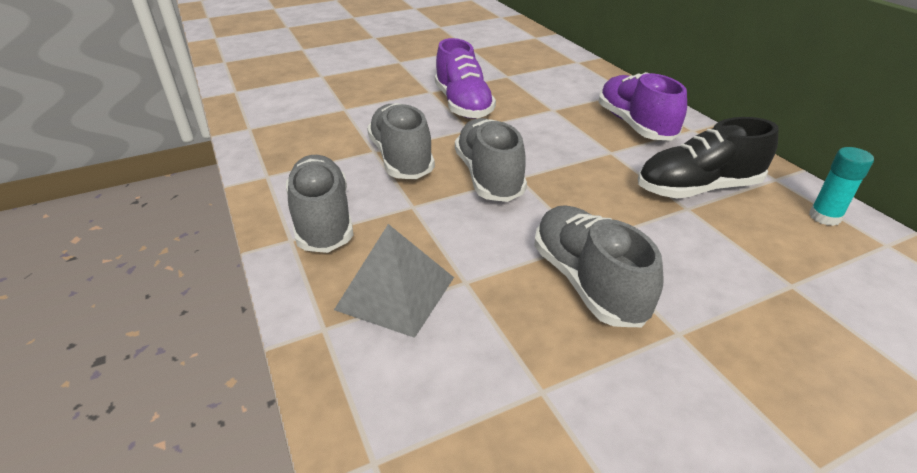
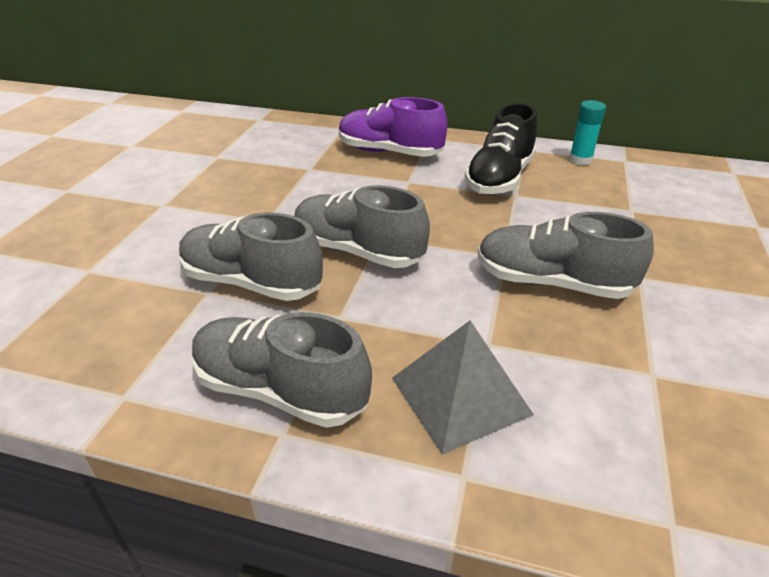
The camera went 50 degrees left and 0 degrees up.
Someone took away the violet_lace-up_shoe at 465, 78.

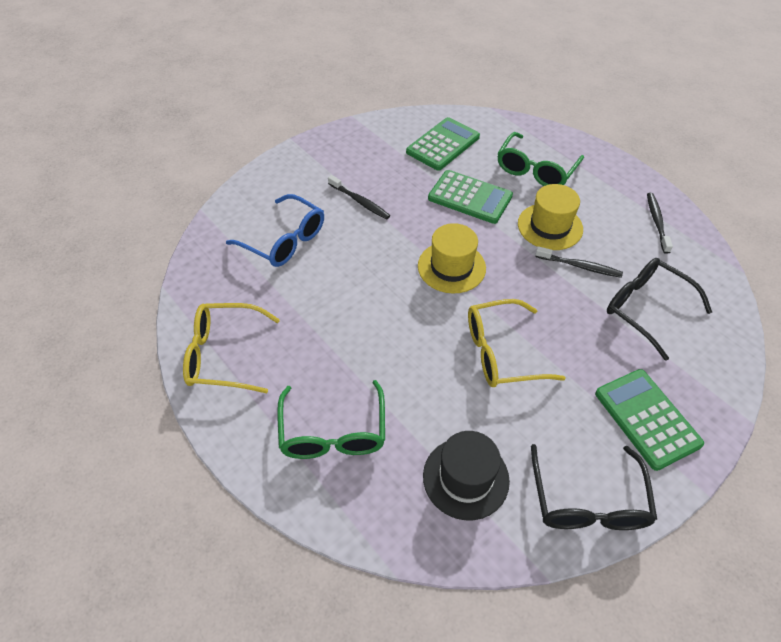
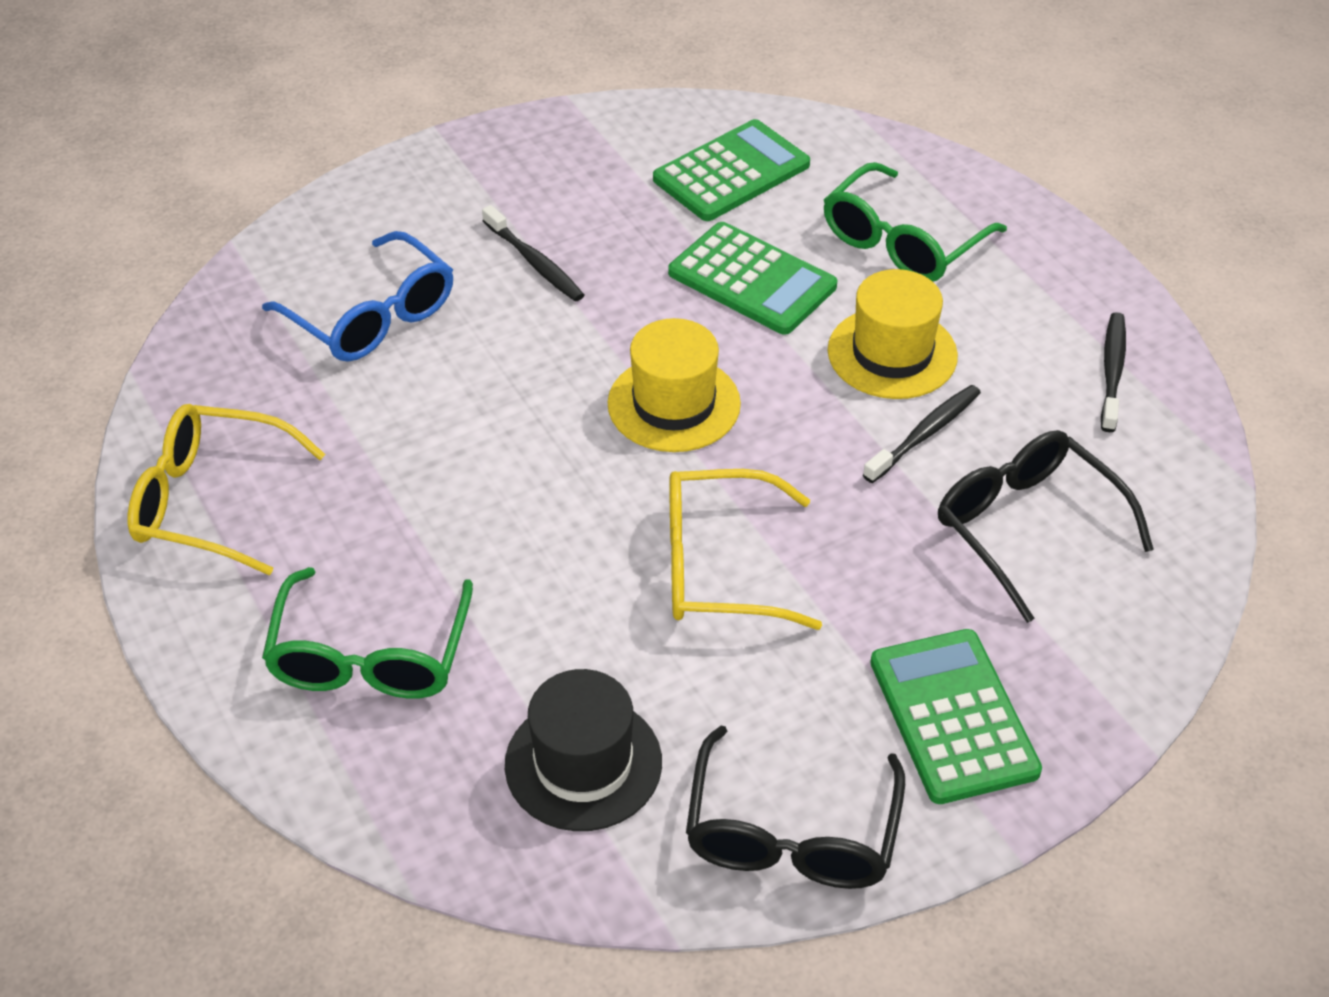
The camera went 10 degrees right and 5 degrees down.
Someone rotated the jet-black_dental_brush at 579, 262 by 75 degrees counterclockwise.

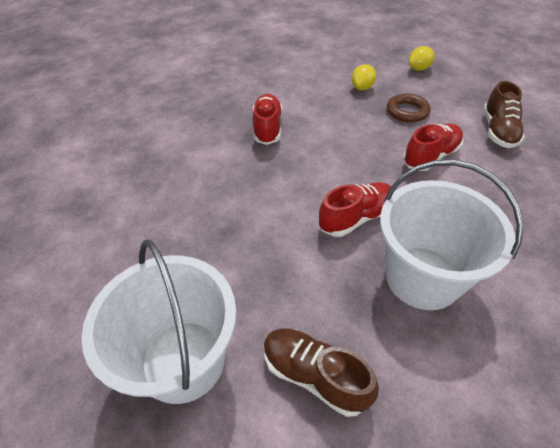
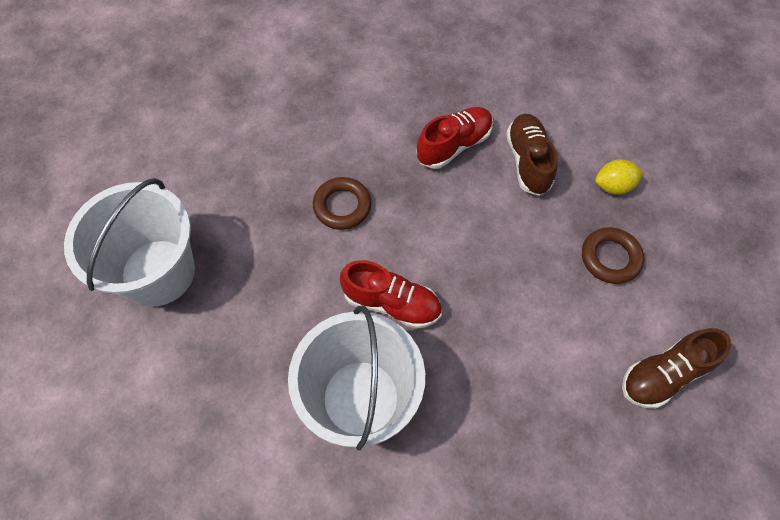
The camera went 50 degrees right and 15 degrees up.
Someone put down the brown_torus at 342, 203.
Someone carried the brown_lace-up_shoe from 321, 372 to 532, 155.
Someone took away the crimson_lace-up_shoe at 433, 147.
Someone took away the golden_lemon at 422, 58.

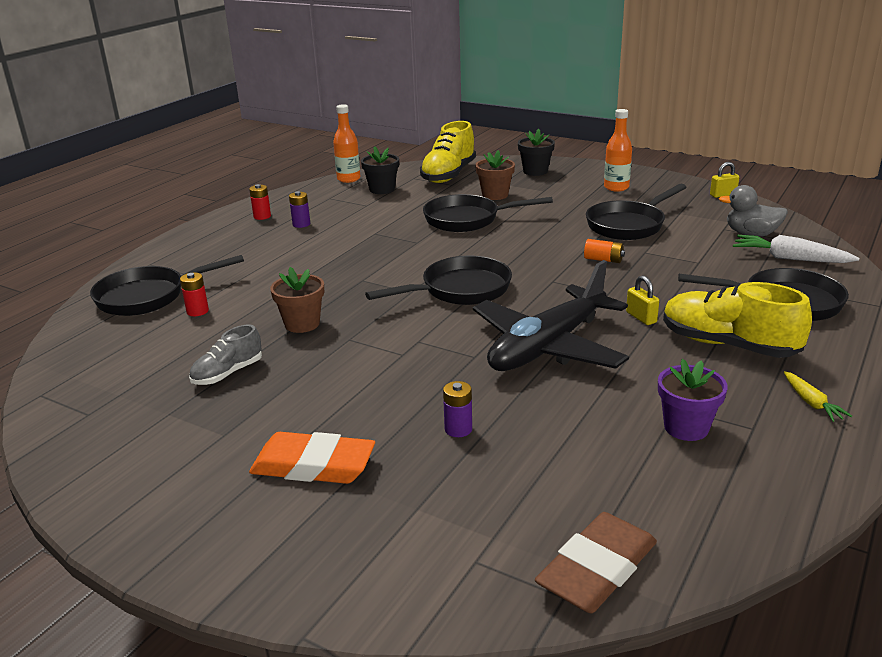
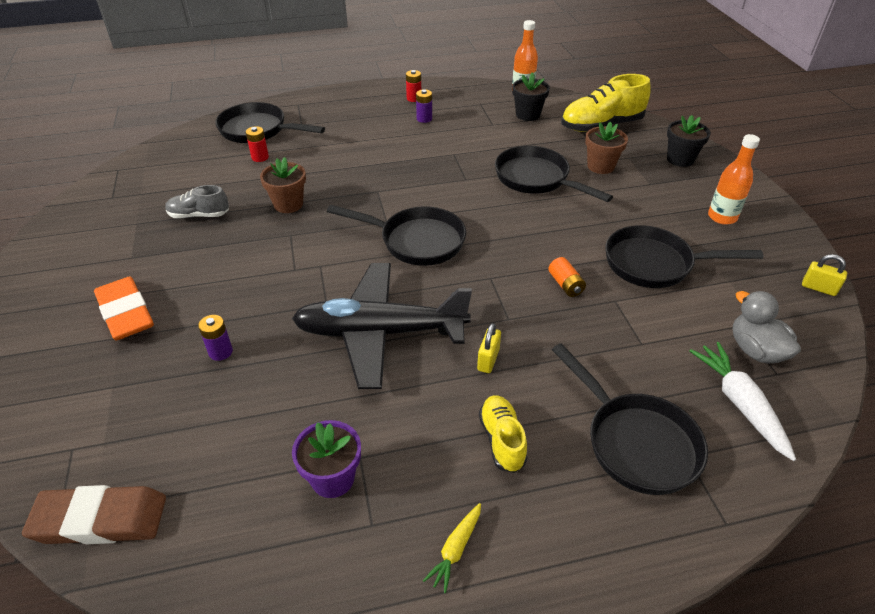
The camera went 45 degrees right and 15 degrees up.
Someone scaled the golden_lace-up_shoe at 737, 320 by 0.57.

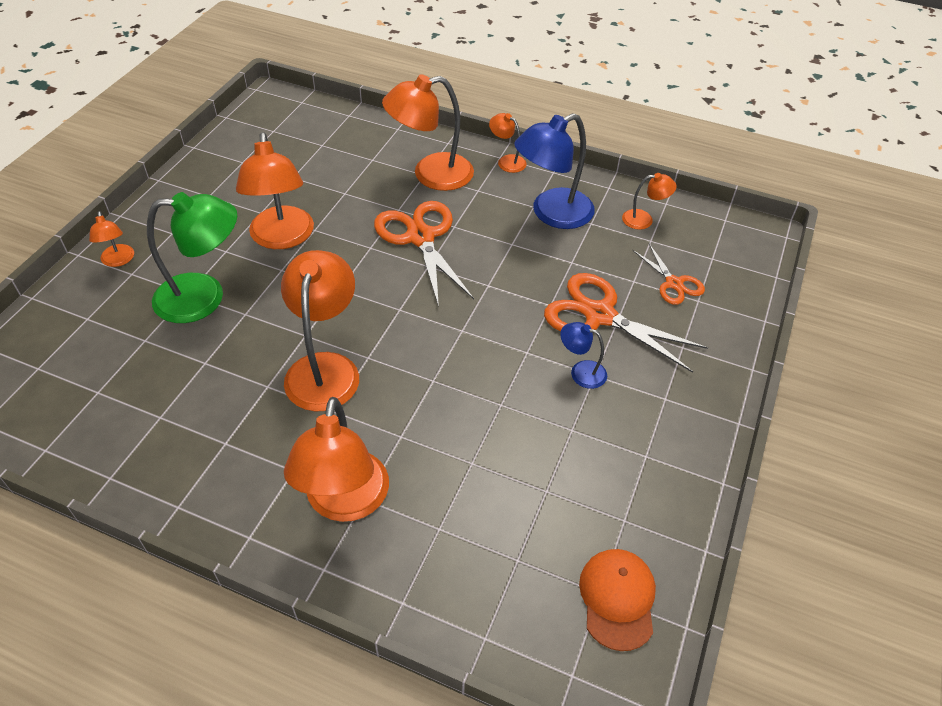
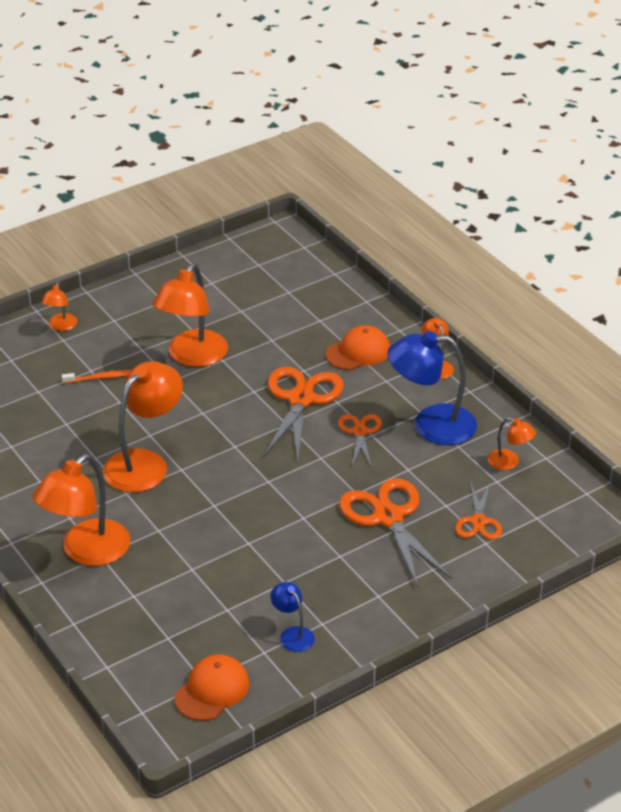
The camera went 35 degrees right and 10 degrees down.
Someone swapped the leaf-green_desk_lamp at 192, 257 for the orange-coloured_dental_brush at 97, 377.
Someone carried the blue_desk_lamp from 583, 355 to 292, 617.
Someone swapped the orange-coloured_desk_lamp at 428, 133 for the orange-coloured_cap at 357, 347.
Someone put down the orange-coloured_pair_of_scissors at 360, 441.

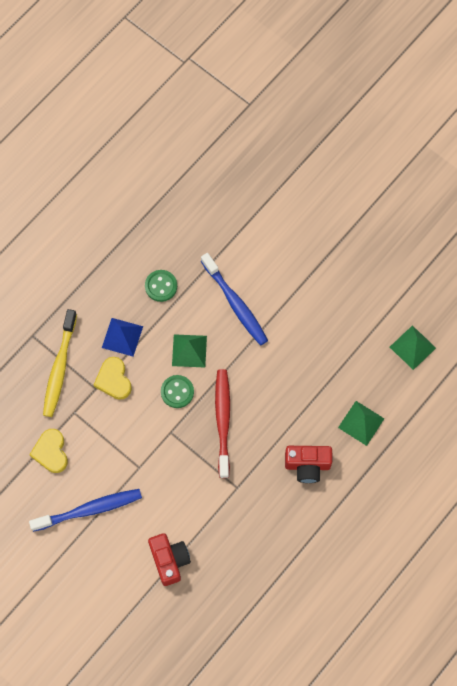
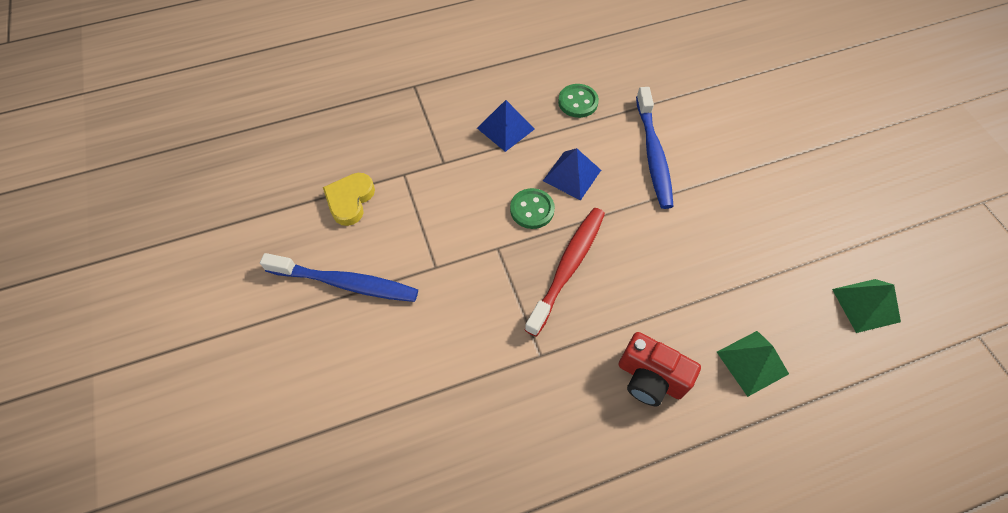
The camera went 30 degrees right and 10 degrees down.
Someone repainted the leaf-green_pyramid_shape at 189, 350, which became the blue_pyramid_shape at 572, 174.
Someone took away the golden_dental_brush at 60, 363.
Someone took away the golden_heart_shape at 113, 378.
Someone took away the crimson_photo_camera at 169, 559.

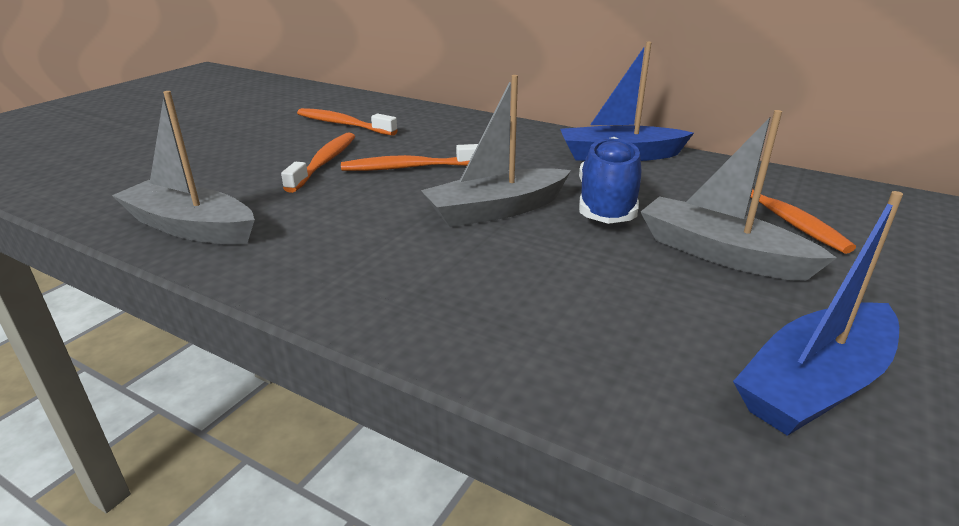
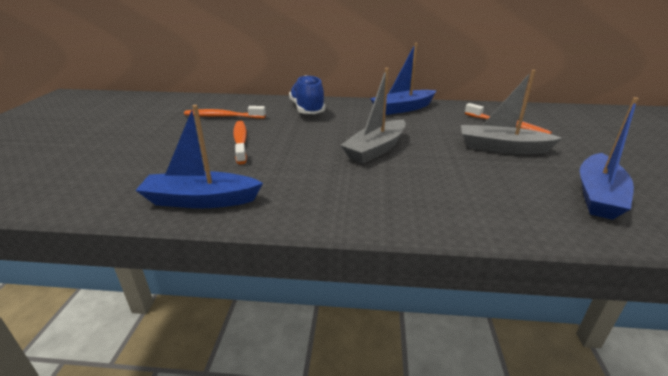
The camera went 25 degrees left and 0 degrees up.
Someone repainted the grey_toy_boat at 183, 168, which became the blue_toy_boat at 199, 156.
Someone carried the blue_lace-up_shoe from 610, 180 to 307, 94.
Someone took away the orange-coloured_dental_brush at 409, 157.

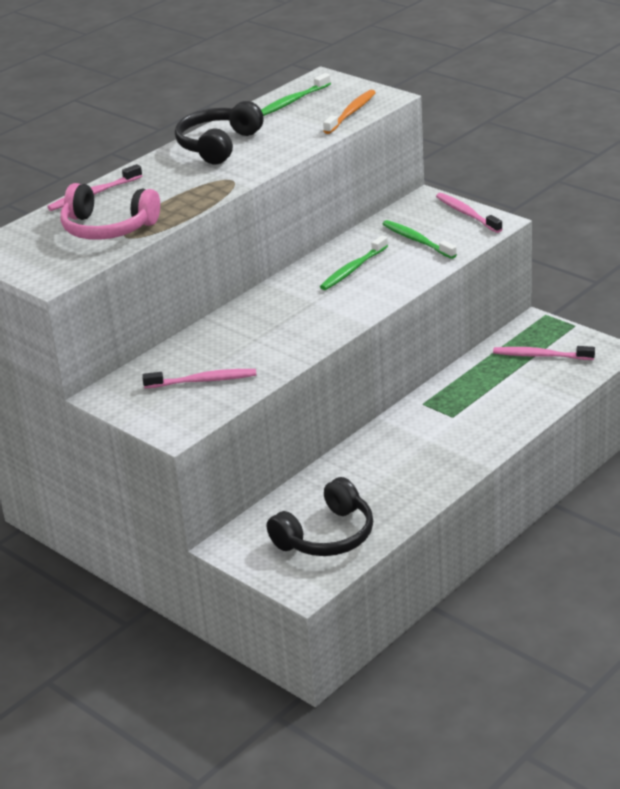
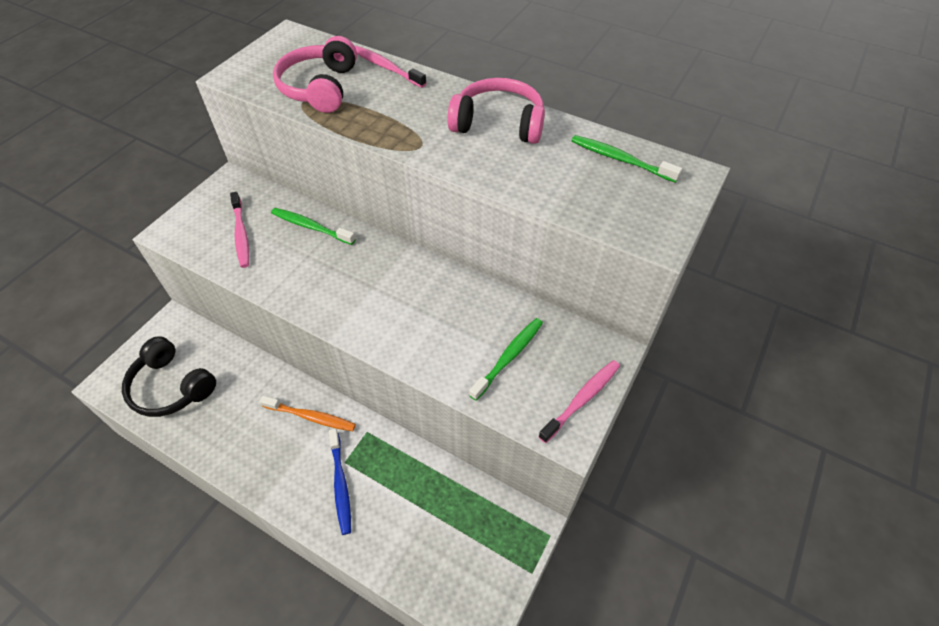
The camera went 75 degrees right and 20 degrees up.
Someone carried the orange-coloured_dental_brush from 349, 112 to 308, 413.
Someone carried the leaf-green_dental_brush from 354, 262 to 313, 226.
Someone put down the blue_dental_brush at 340, 482.
Someone repainted the jet-black_over-ear_headphones at 219, 132, which became the rose-pink_over-ear_headphones at 496, 111.
Someone took away the rose-pink_dental_brush at 544, 353.

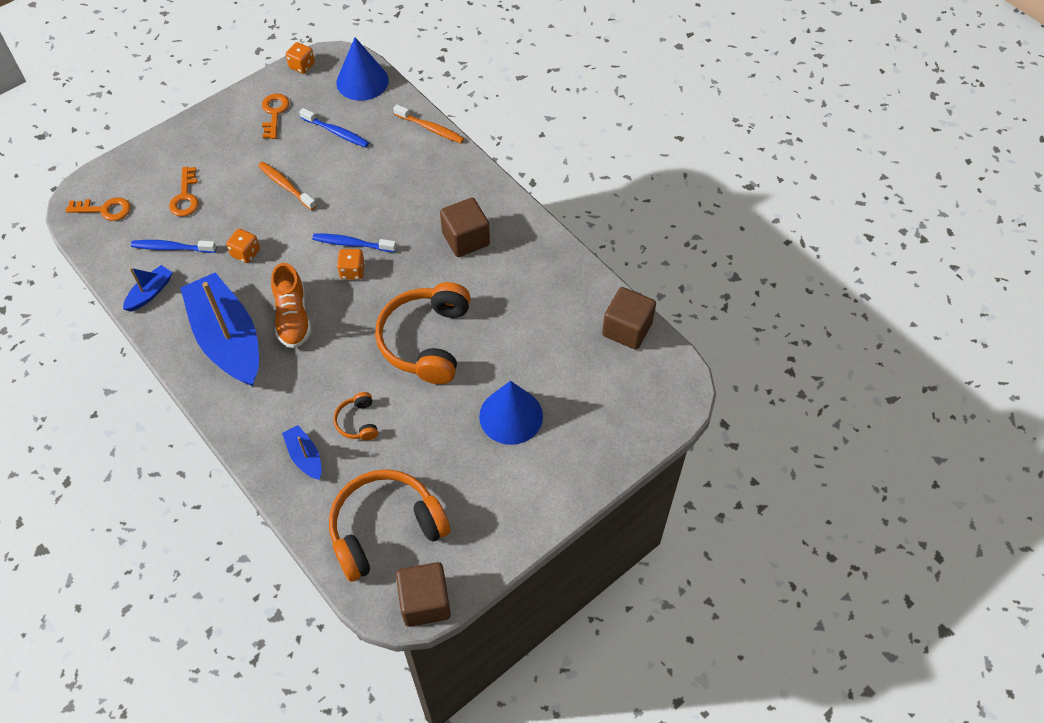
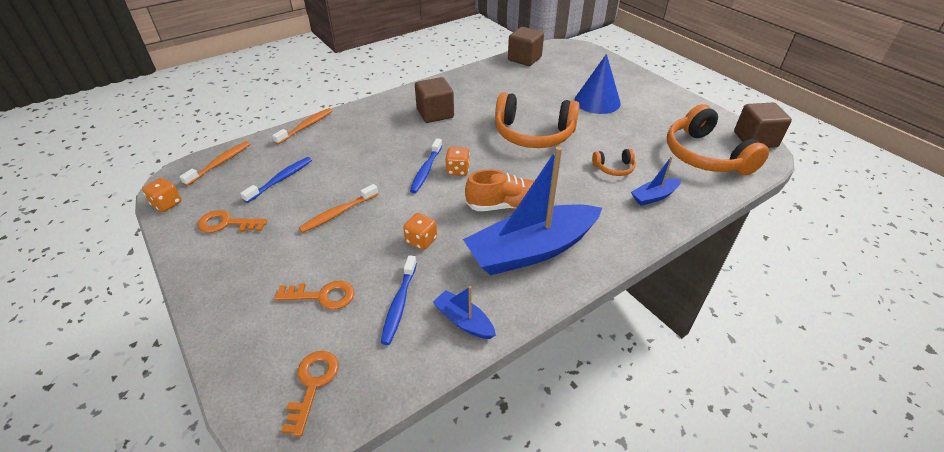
The camera went 85 degrees left and 15 degrees down.
Someone swapped the blue_cone at 362, 69 for the orange-coloured_dental_brush at 215, 163.

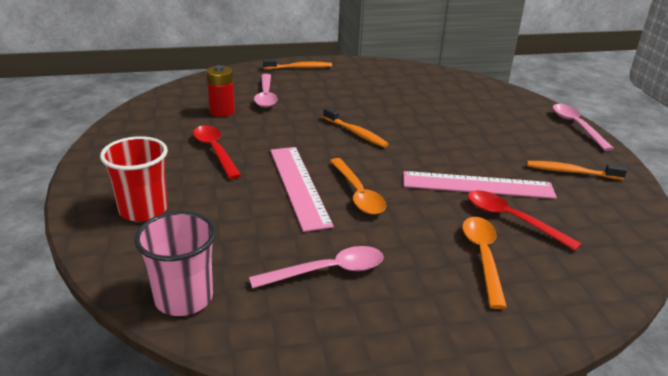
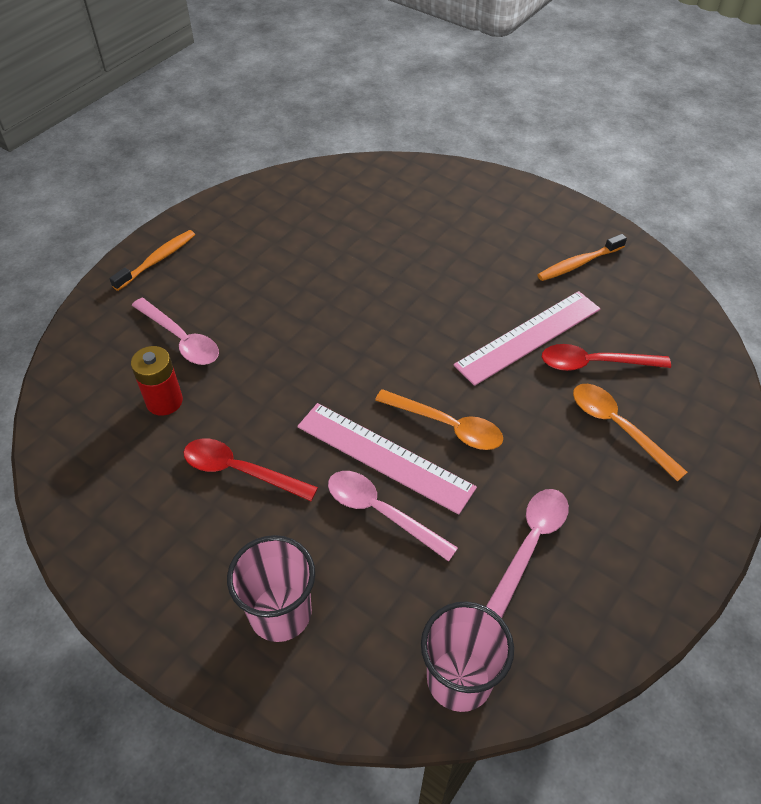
The camera went 40 degrees left and 20 degrees up.
Someone repainted the crimson_tumbler at 134, 179, which became the rose-pink_tumbler at 271, 588.
Someone carried the rose-pink_tablespoon from 583, 127 to 393, 516.
Someone took away the orange-coloured_dental_brush at 356, 127.

